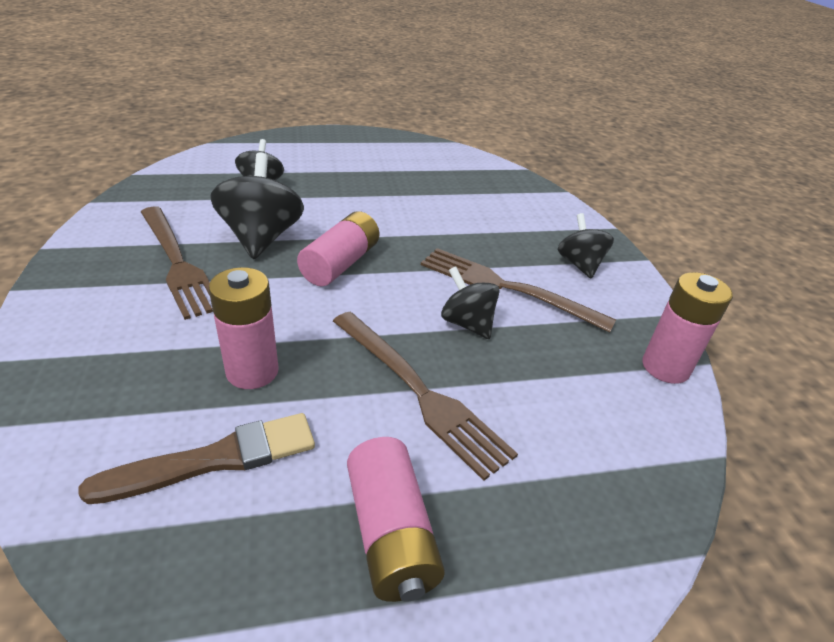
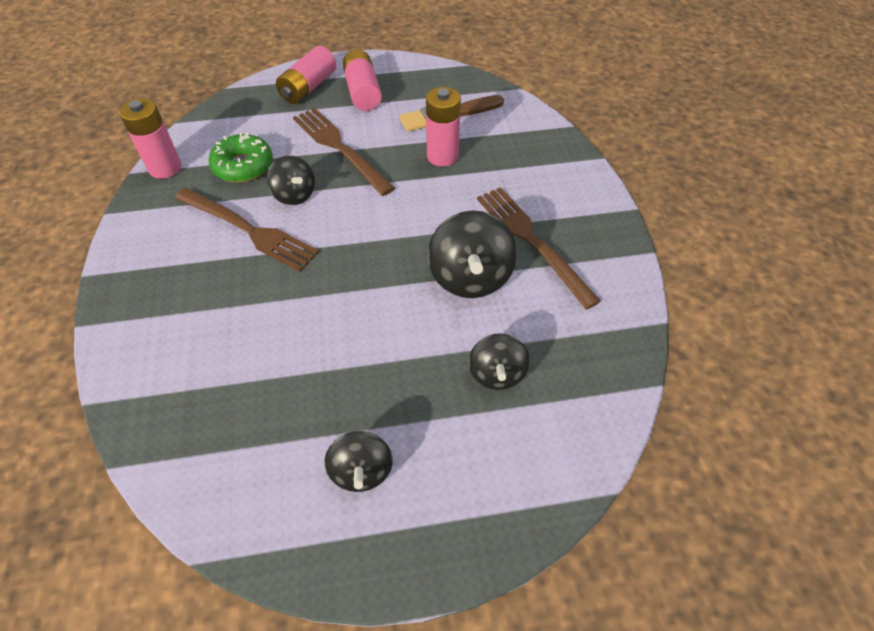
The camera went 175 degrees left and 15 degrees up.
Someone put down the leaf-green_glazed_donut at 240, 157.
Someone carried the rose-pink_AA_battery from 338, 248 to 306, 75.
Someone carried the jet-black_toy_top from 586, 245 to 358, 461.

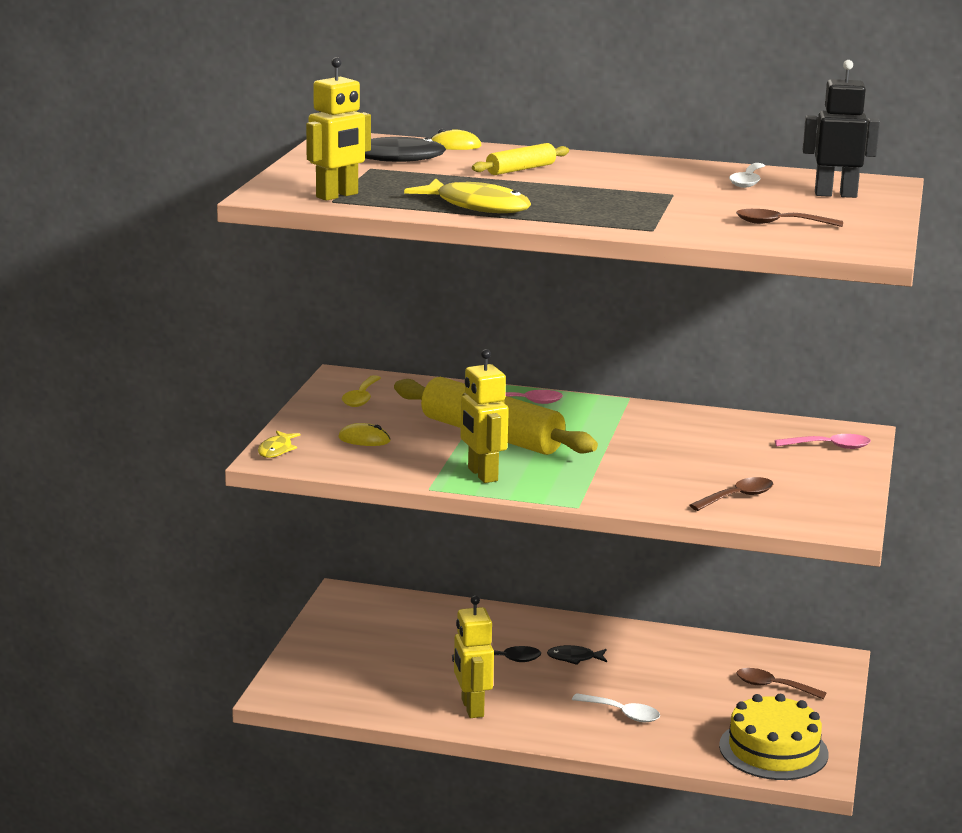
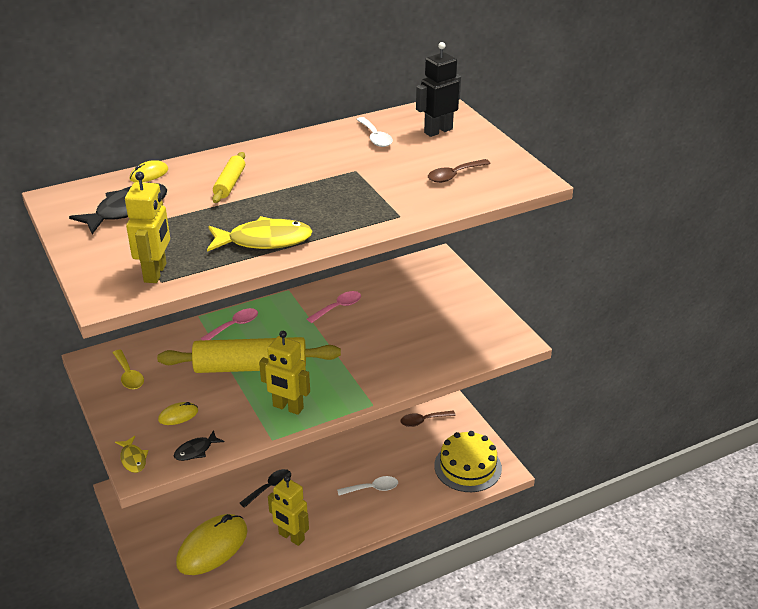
The camera went 40 degrees left and 15 degrees up.
Someone carried the jet-black_fish_figure from 577, 655 to 199, 445.
Someone put down the golden_PC_mouse at 212, 544.
Someone carried the rose-pink_tablespoon from 823, 441 to 334, 307.
Someone took away the brown_tablespoon at 731, 494.

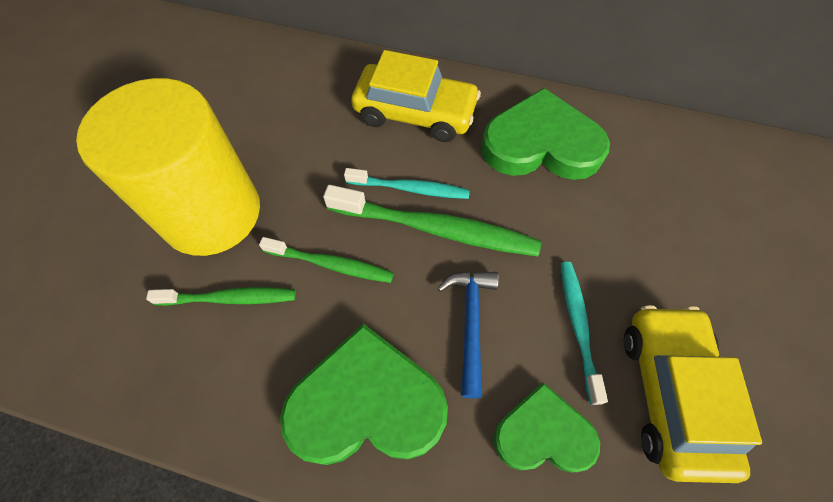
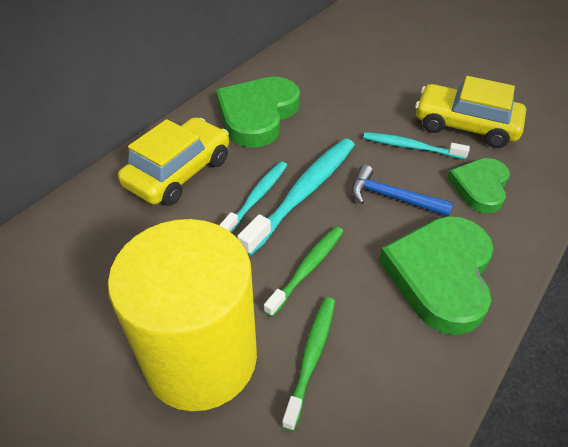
The camera went 70 degrees left and 15 degrees down.
Someone repainted the leaf-green_dental_brush at 432, 220, which became the turquoise_dental_brush at 296, 197.

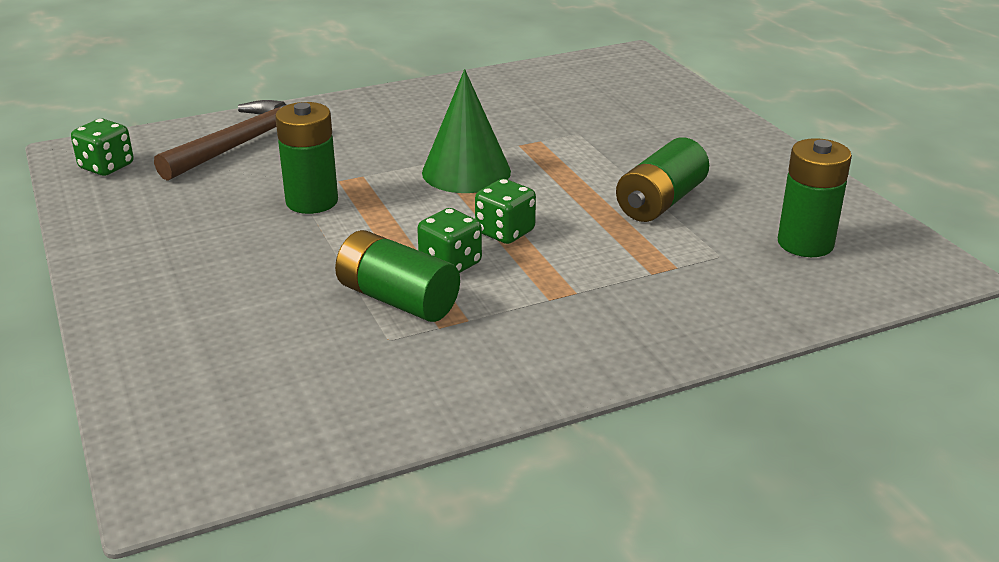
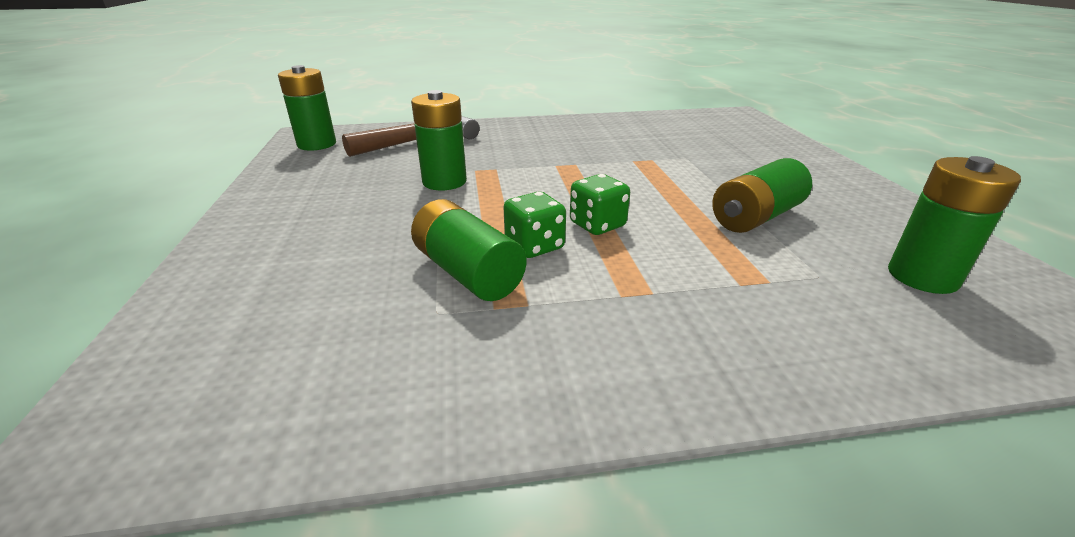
The camera went 15 degrees right and 0 degrees up.
Someone swapped the leaf-green_dice at 102, 147 for the leaf-green_AA_battery at 307, 108.
Someone took away the leaf-green_cone at 466, 131.

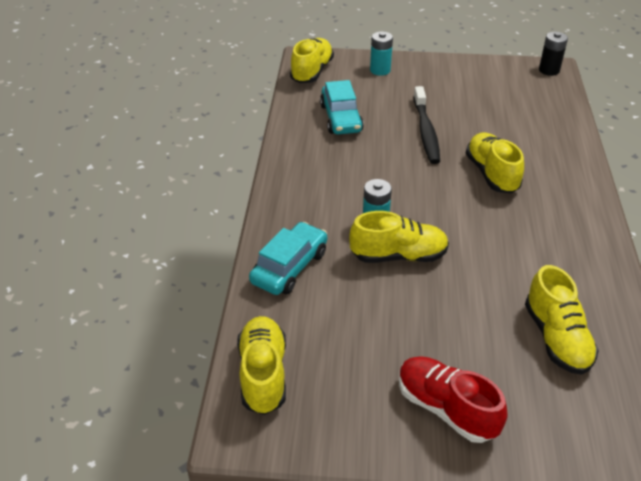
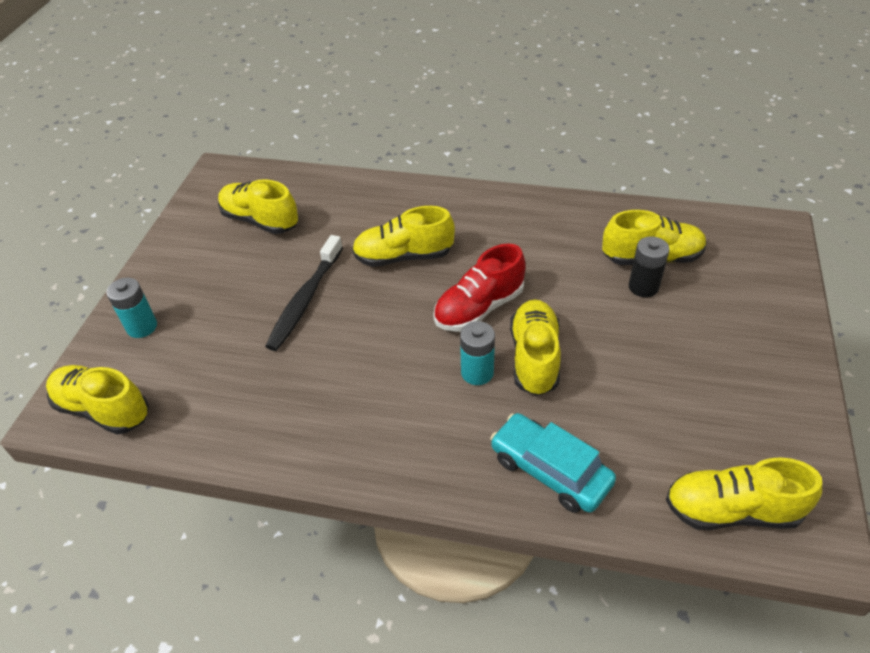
The camera went 80 degrees left and 5 degrees up.
Someone put down the golden_lace-up_shoe at 258, 206.
Someone rotated the jet-black_dental_brush at 426, 125 by 105 degrees clockwise.
Someone carried the crimson_lace-up_shoe from 453, 399 to 479, 287.
Someone carried the jet-black_AA_battery from 553, 54 to 649, 266.
Someone took away the turquoise_car at 342, 107.

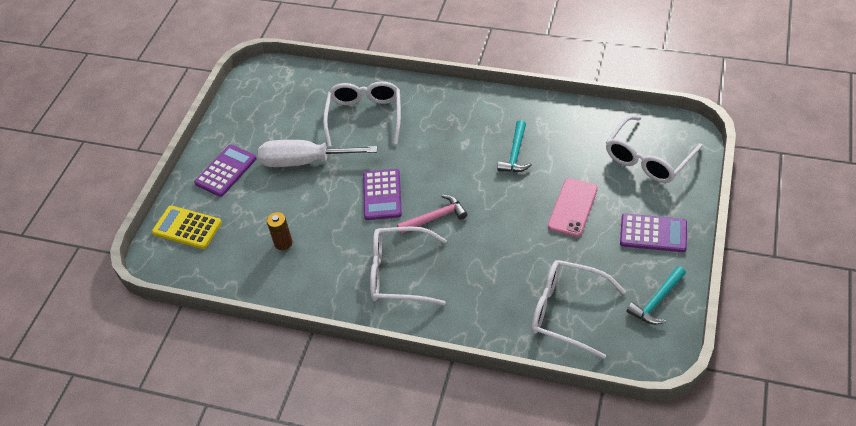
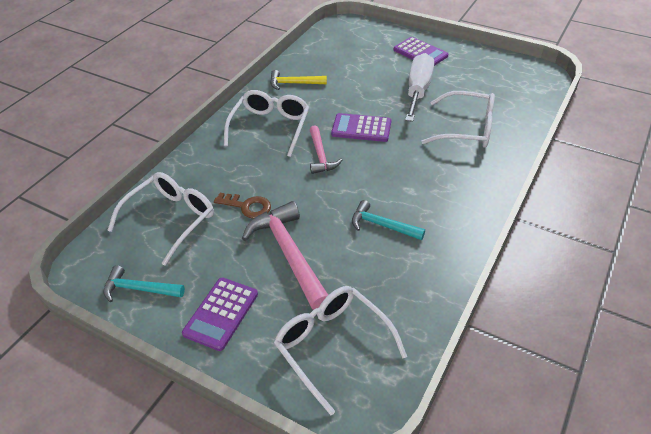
The camera went 100 degrees right and 5 degrees down.
Someone rotated the turquoise_carpenter's_hammer at 656, 295 by 45 degrees counterclockwise.
Someone put down the brown_key at 242, 206.
Someone swapped the rose-pink_phone at 573, 207 for the rose-pink_carpenter's_hammer at 285, 255.
Someone put down the golden_carpenter's_hammer at 298, 80.
Someone took away the golden_pocket_calculator at 187, 227.
Someone took away the brown_AA_battery at 279, 231.

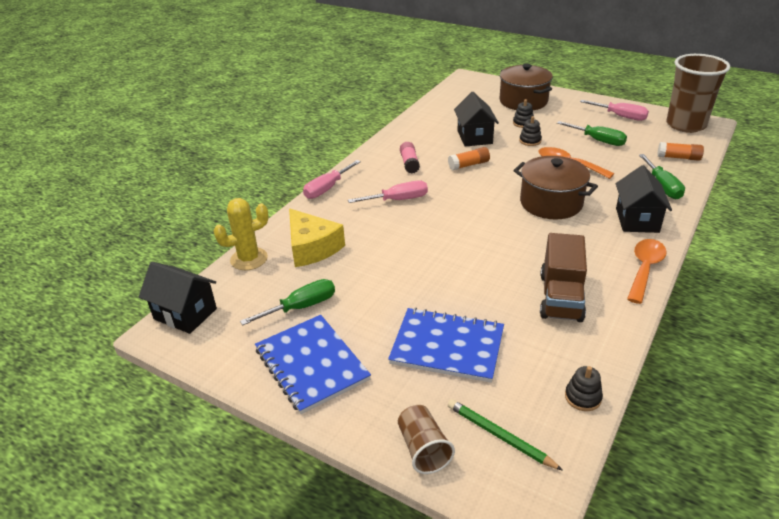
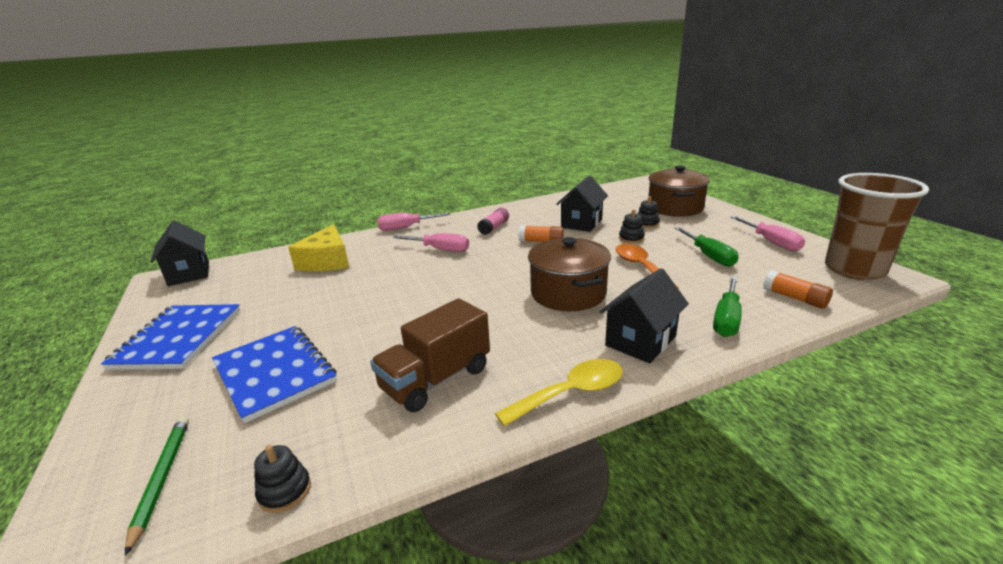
The camera went 35 degrees right and 10 degrees down.
Someone repainted the orange-coloured_tablespoon at 647, 271, which became the golden_tablespoon at 559, 392.
Someone took away the golden_prickly_plant at 241, 234.
Someone took away the leaf-green_flat_screwdriver at 287, 302.
Someone took away the brown_tumbler at 426, 439.

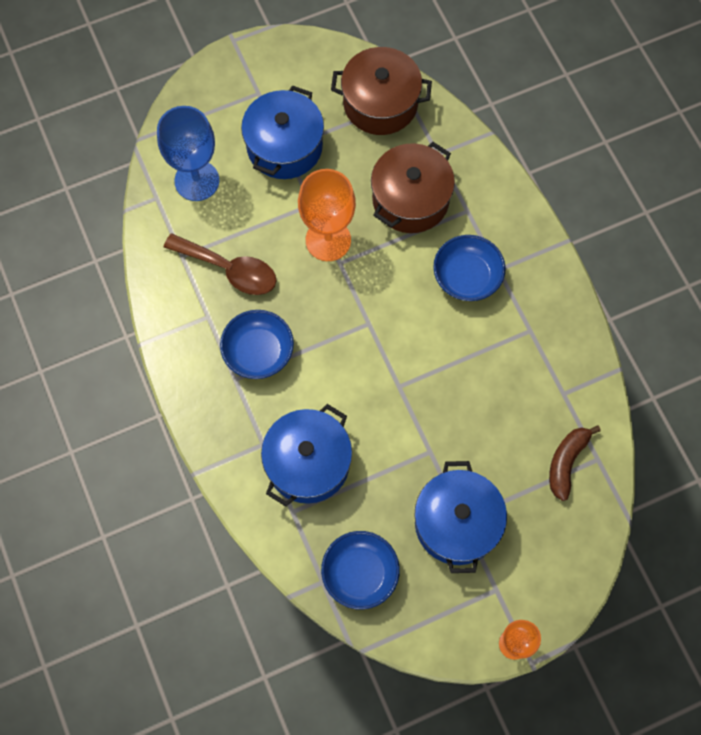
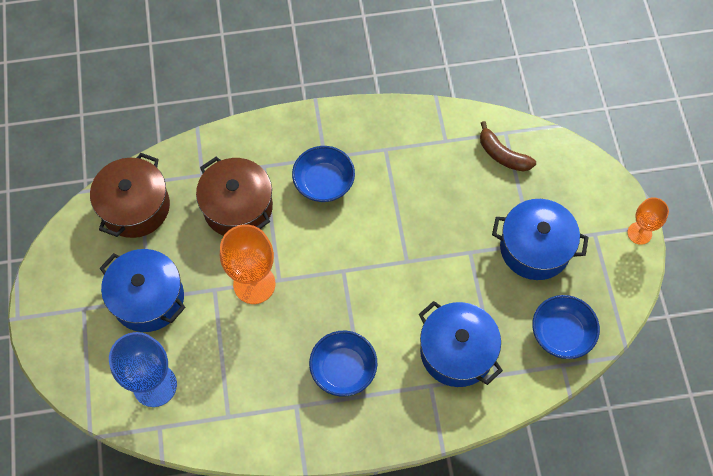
The camera went 75 degrees left and 5 degrees down.
Someone took away the brown_tablespoon at 220, 264.

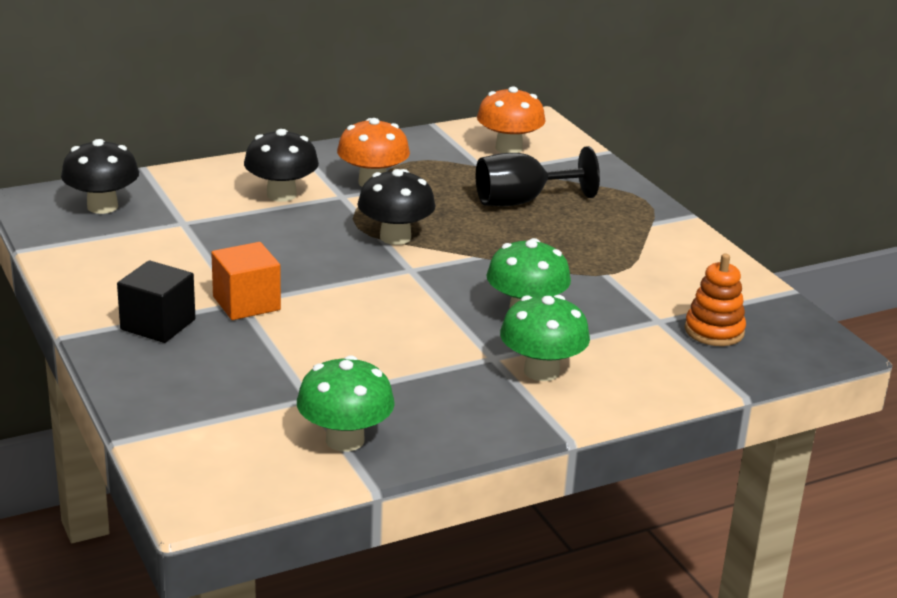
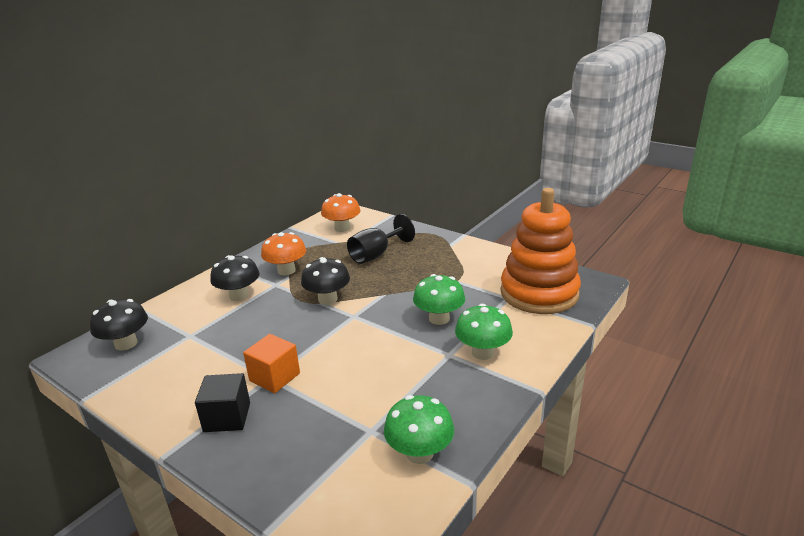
The camera went 25 degrees left and 0 degrees up.
Someone scaled the orange-coloured_ring_stacker at 715, 299 by 2.24.

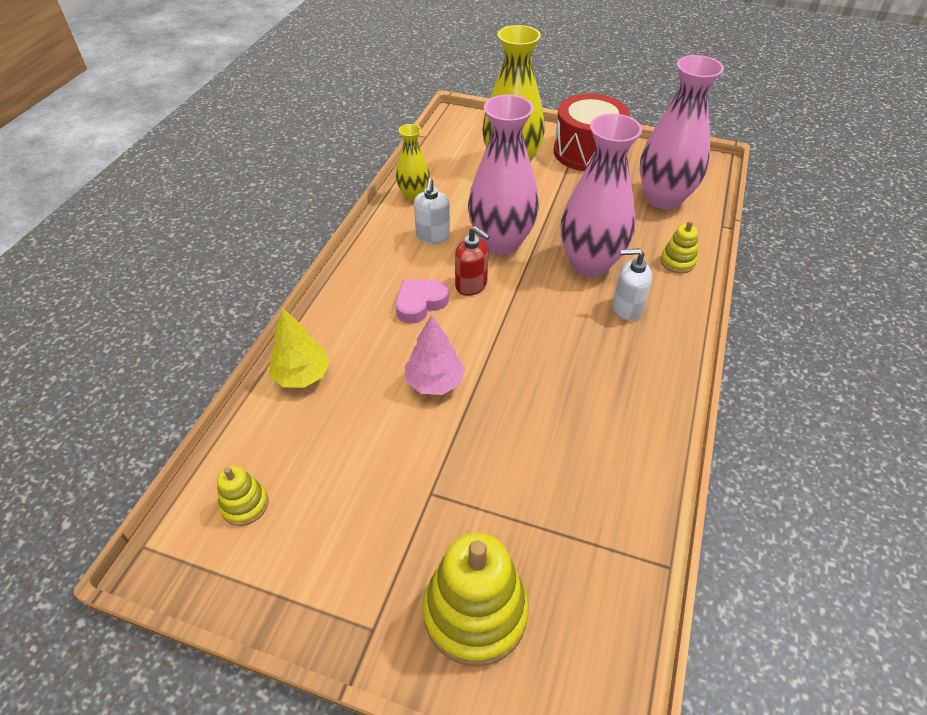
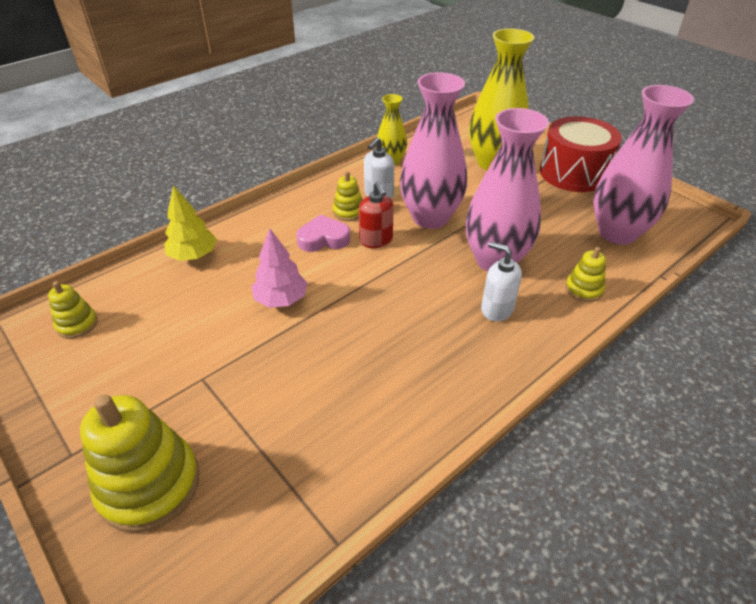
The camera went 30 degrees right and 5 degrees down.
Someone put down the golden_ring_stacker at 348, 196.

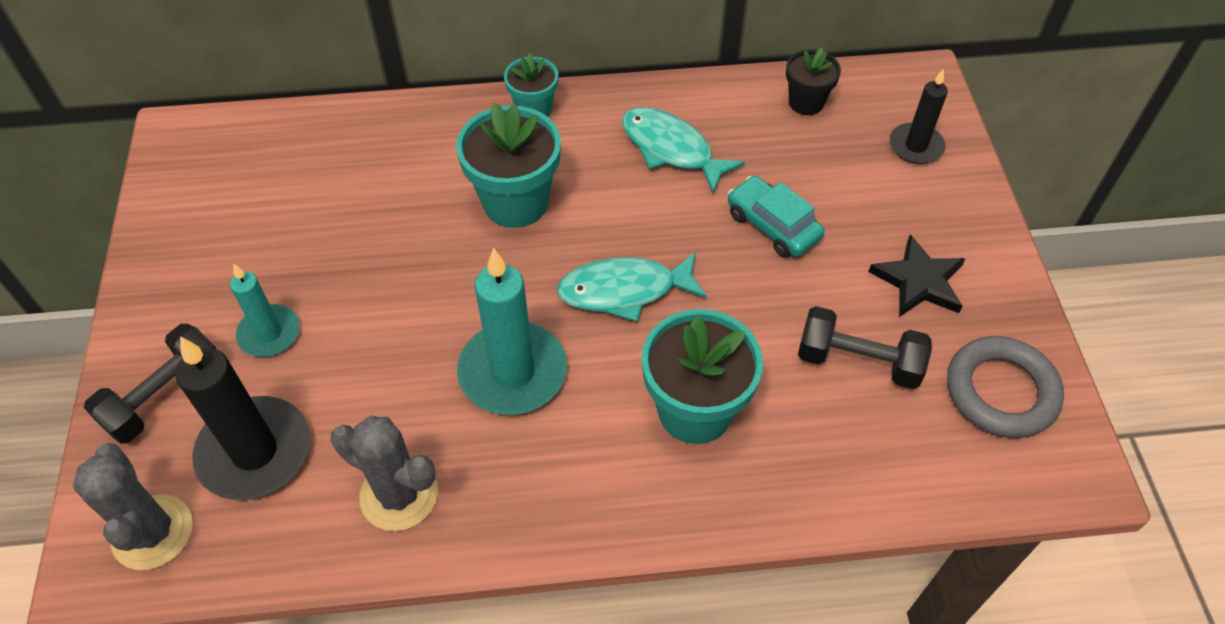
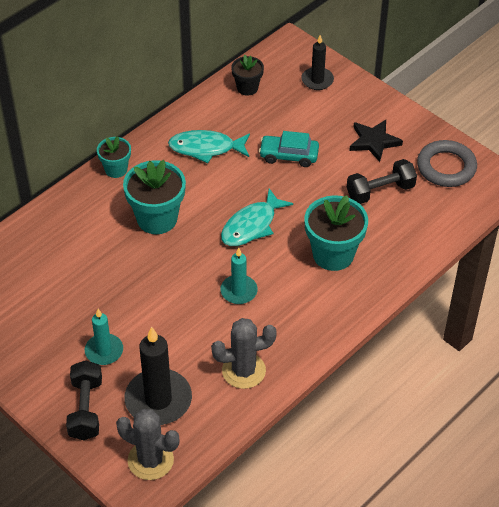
The camera went 40 degrees left and 5 degrees down.
Someone scaled the turquoise_wax_candle at 512, 331 by 0.59.

